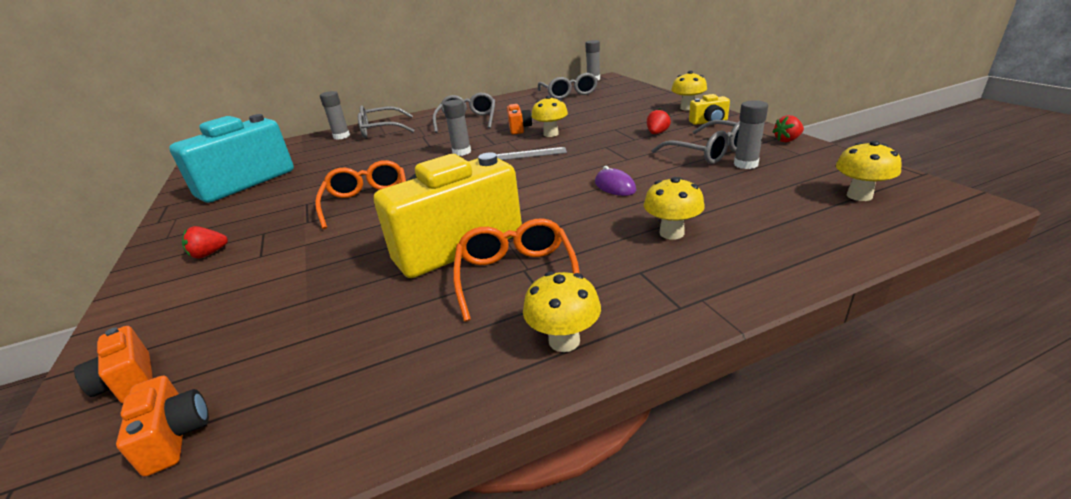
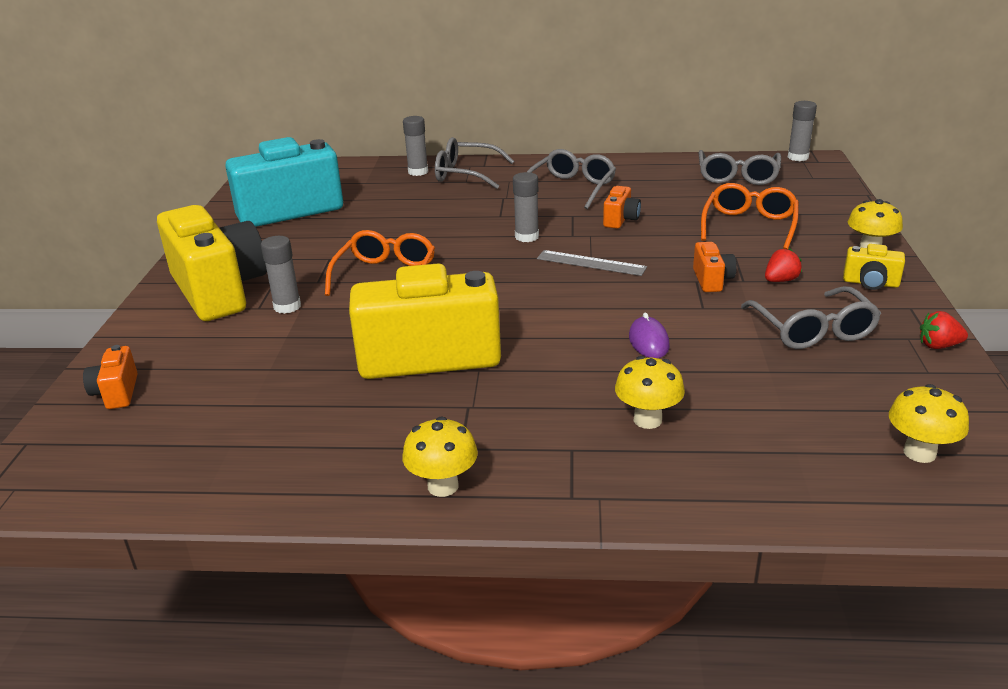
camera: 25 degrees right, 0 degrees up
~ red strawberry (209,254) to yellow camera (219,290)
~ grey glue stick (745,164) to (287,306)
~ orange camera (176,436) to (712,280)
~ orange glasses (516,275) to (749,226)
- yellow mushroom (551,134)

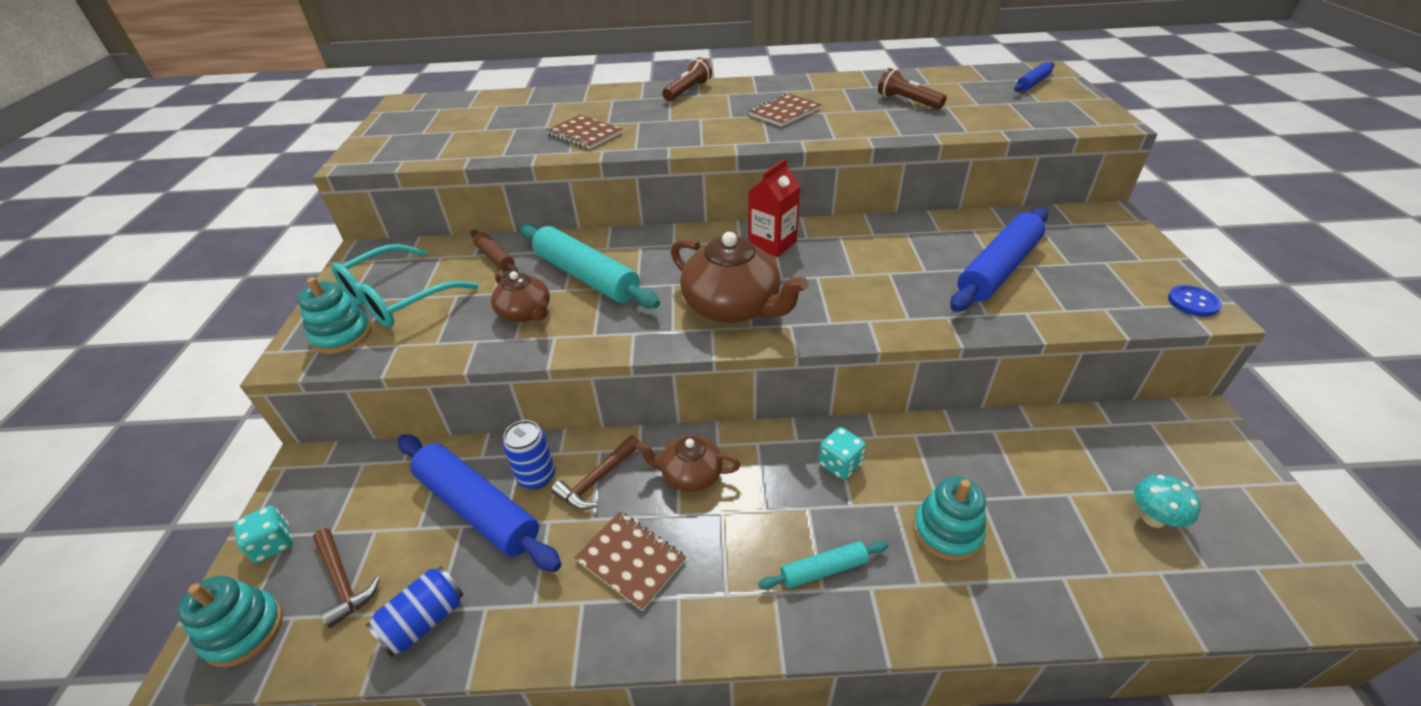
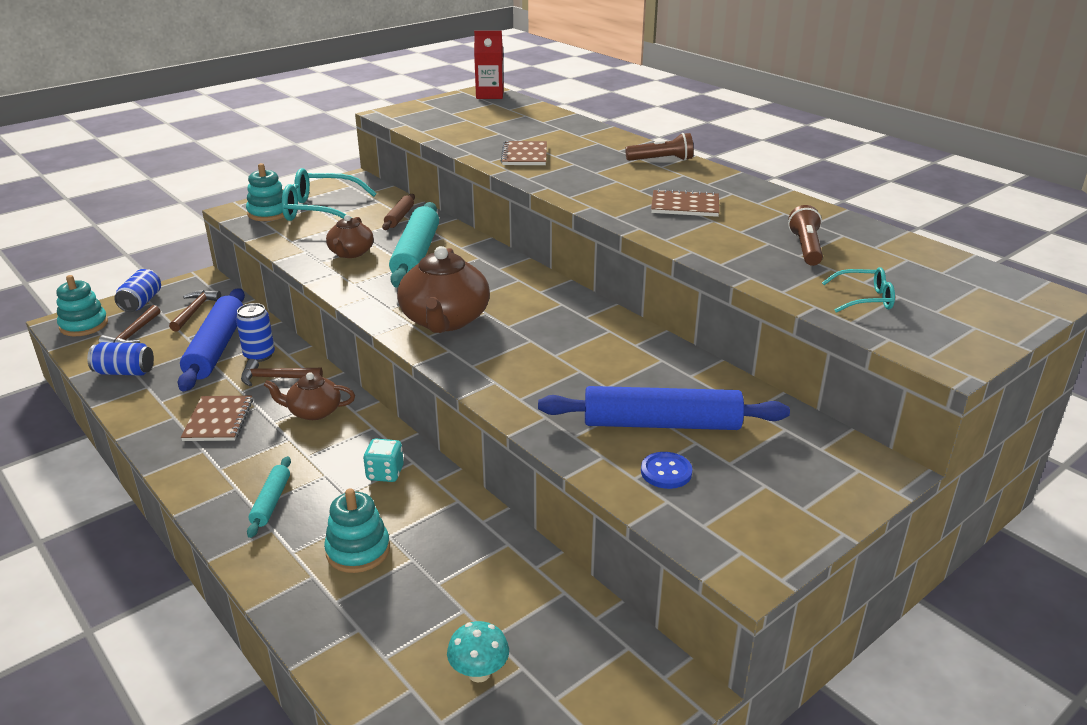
camera: 50 degrees right, 10 degrees down
~ turquoise dice (273,544) to blue can (141,302)
+ brown hammer (195,311)
~ turquoise rolling pin (823,570) = (271,502) 60 degrees clockwise
~ brown teapot (690,474) = (313,411) 60 degrees counterclockwise
~ red carton (772,243) to (489,95)
~ blue button (1193,302) to (666,472)
+ turquoise glasses (864,299)
- blue rolling pin (1032,83)

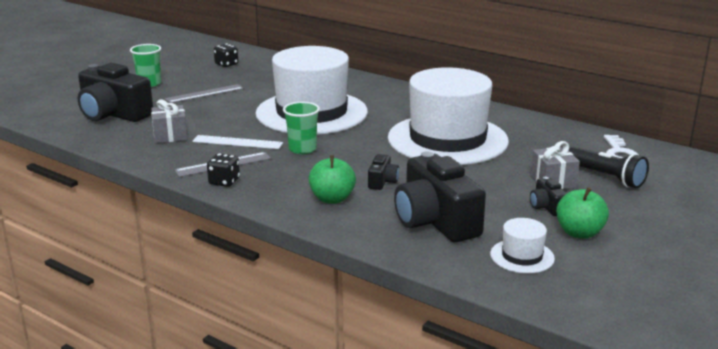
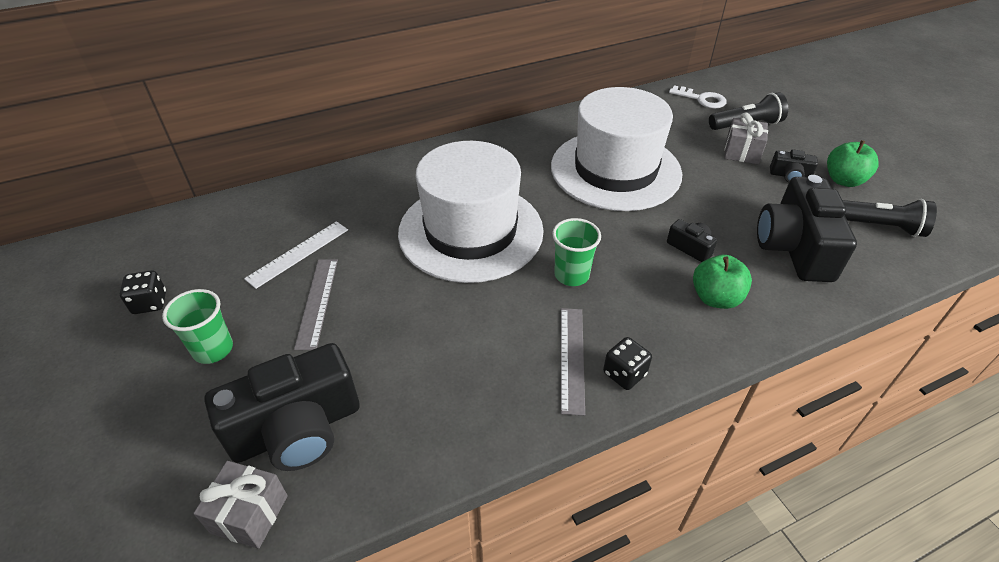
camera: 60 degrees left, 20 degrees up
~ black dice (226,64) to (150,303)
~ grey gift (170,136) to (249,514)
~ white ruler (237,142) to (298,253)
~ black camera (435,221) = (794,247) 90 degrees clockwise
~ white hat (522,256) to black flashlight (878,226)

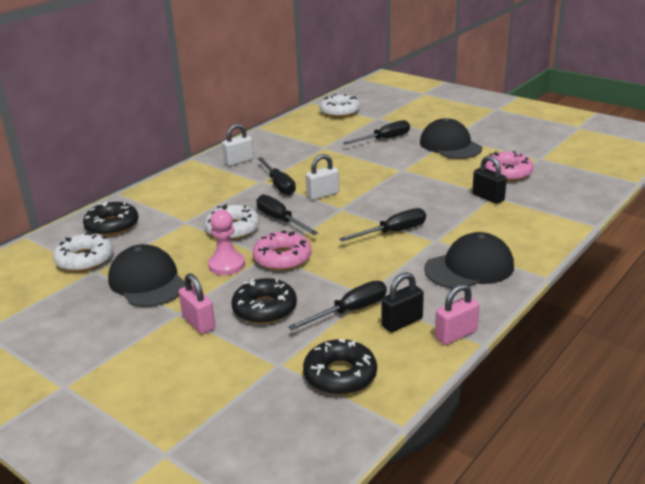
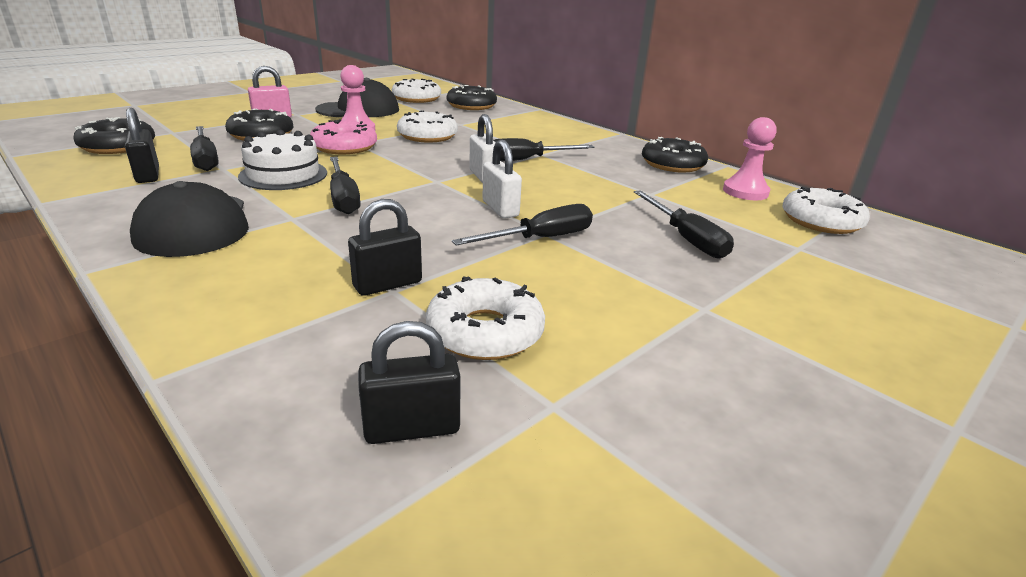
camera: 95 degrees right, 0 degrees up
+ white cake (283,174)
+ black padlock (412,428)
~ pink donut (507,173) to white donut (485,332)
~ black screwdriver (280,220) to (541,239)
~ white padlock (239,161) to (500,209)
+ black donut (672,164)
+ pink pawn (745,192)
- black cap (450,145)
- pink padlock (456,335)

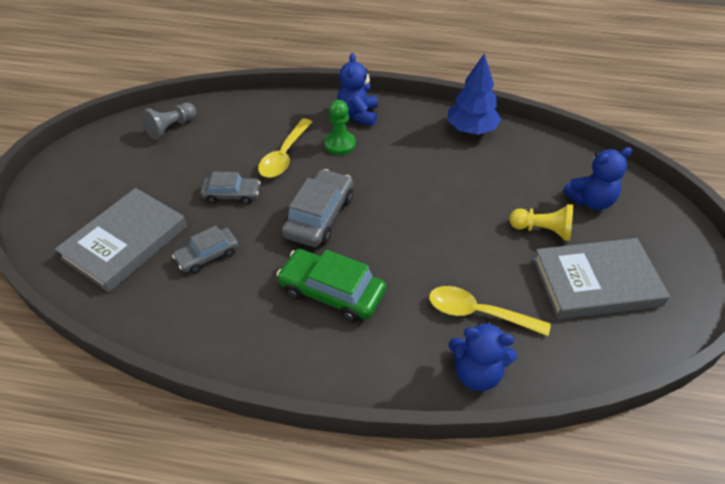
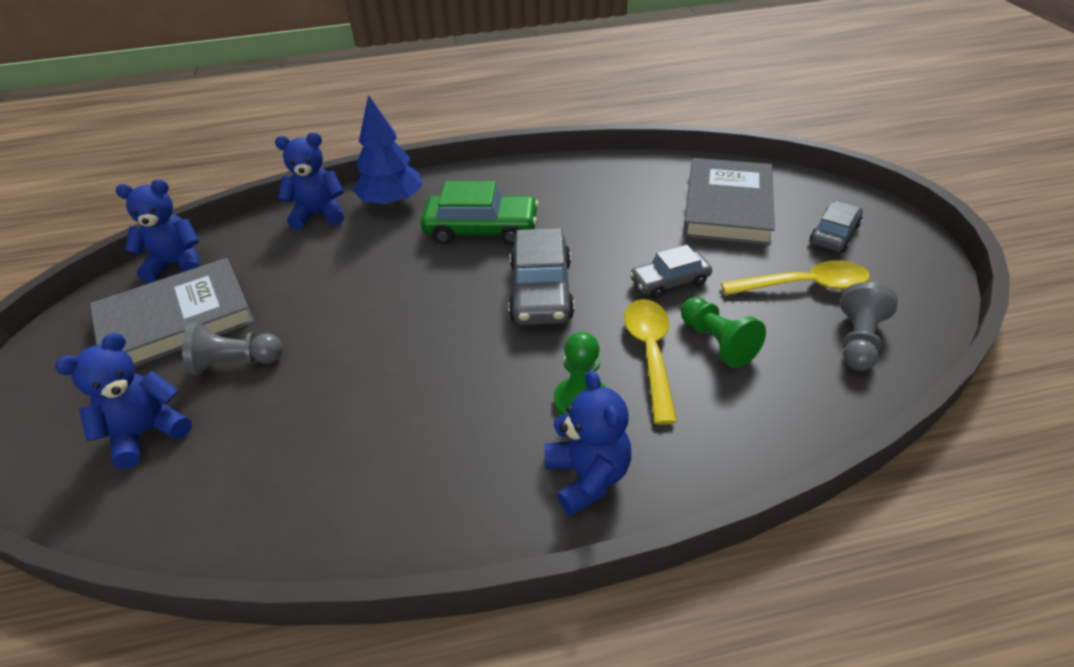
camera: 160 degrees right, 5 degrees down
+ blue teddy bear (177,264)
~ yellow pawn (542,230) to grey pawn (235,362)
~ blue tree (471,129) to (392,202)
+ green pawn (717,342)
~ yellow spoon (478,313) to (804,285)
~ grey car (207,255) to (834,234)

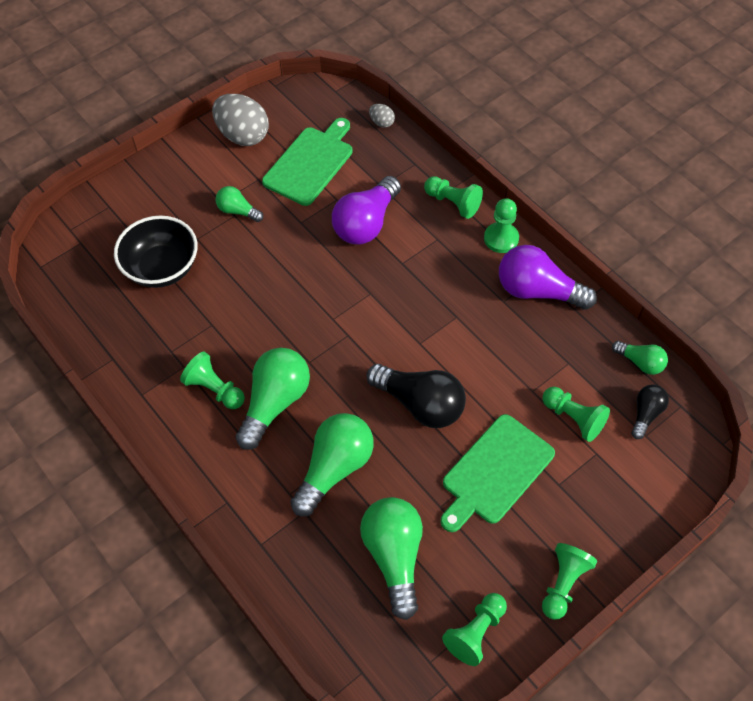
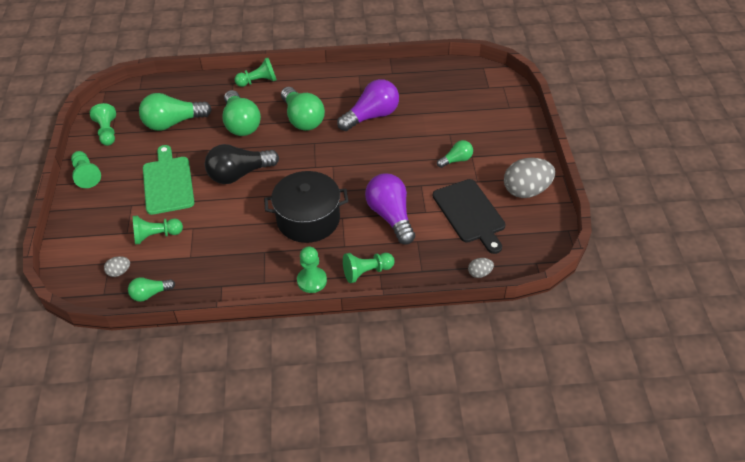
camera: 125 degrees right, 10 degrees down
~ black light bulb (646,414) to grey egg (119,272)
~ green light bulb (394,557) = (173,123) 135 degrees clockwise
~ green pawn (215,389) to (258,81)
+ black pot (308,219)
~ purple light bulb (538,291) to (371,116)
~ green cutting board (310,163) to black cutting board (470,213)
- black bowl (162,268)

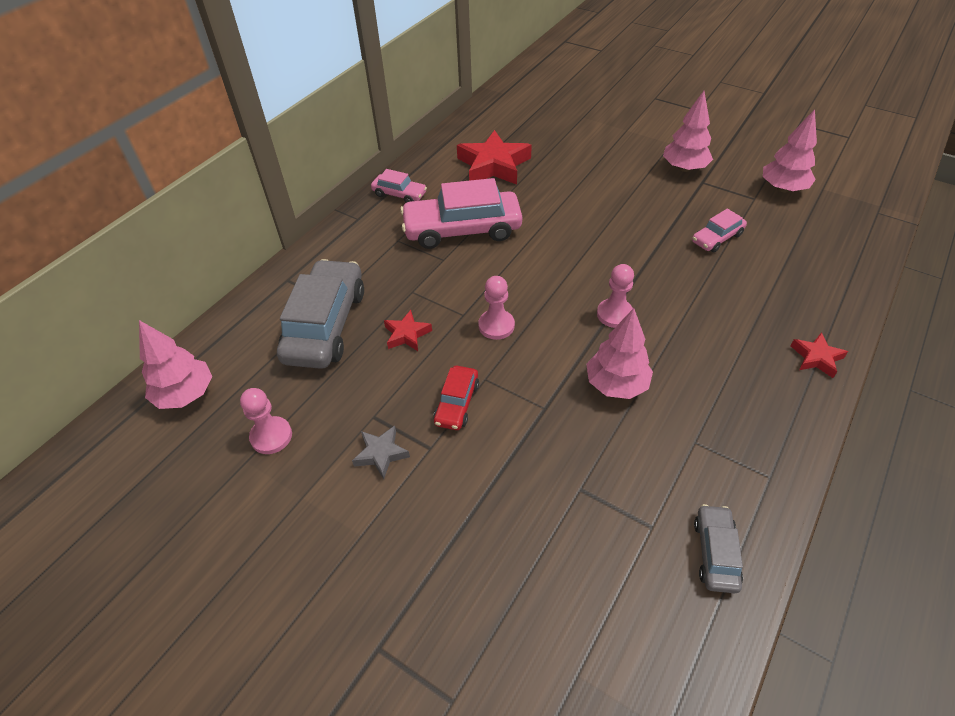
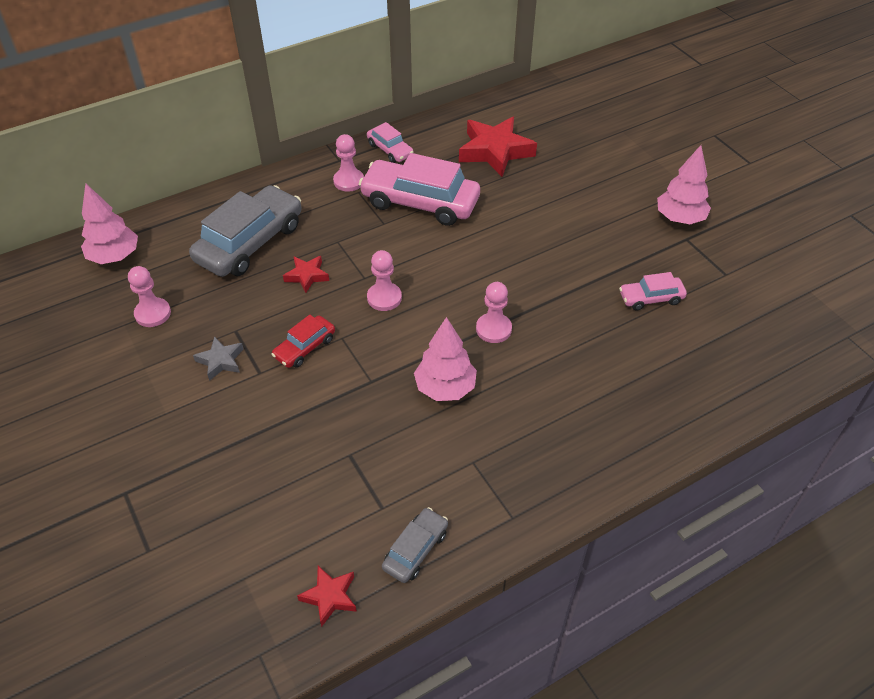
camera: 25 degrees right, 0 degrees up
~ red star (816,358) to (330,597)
+ pink pawn (348,181)
- pink tree (783,188)

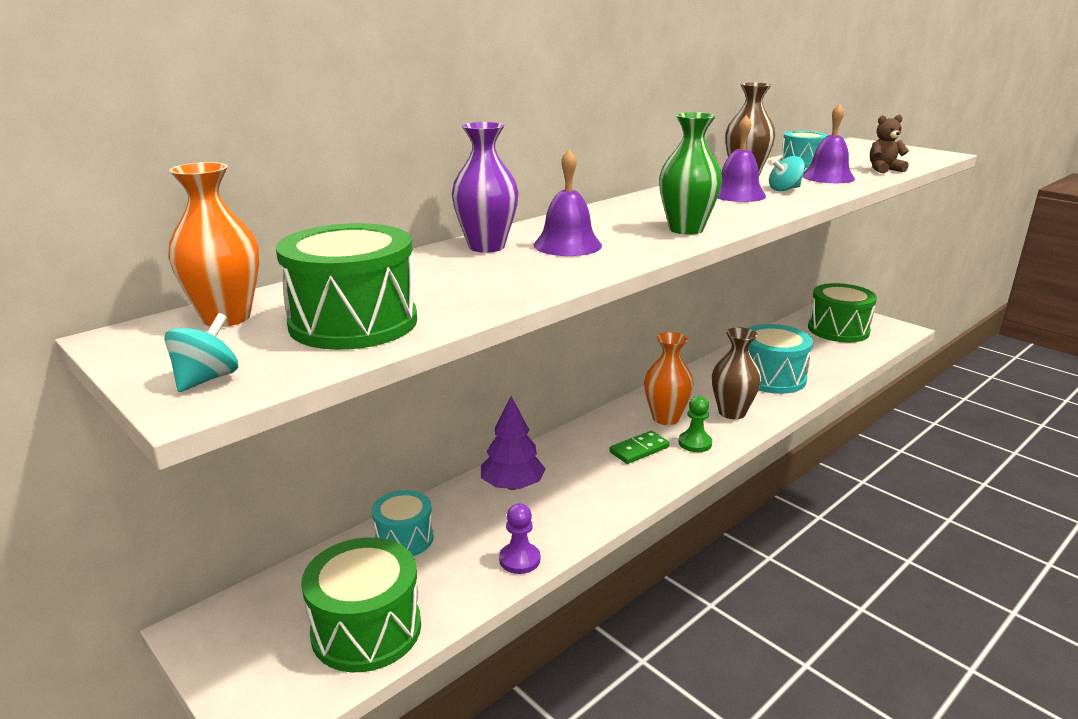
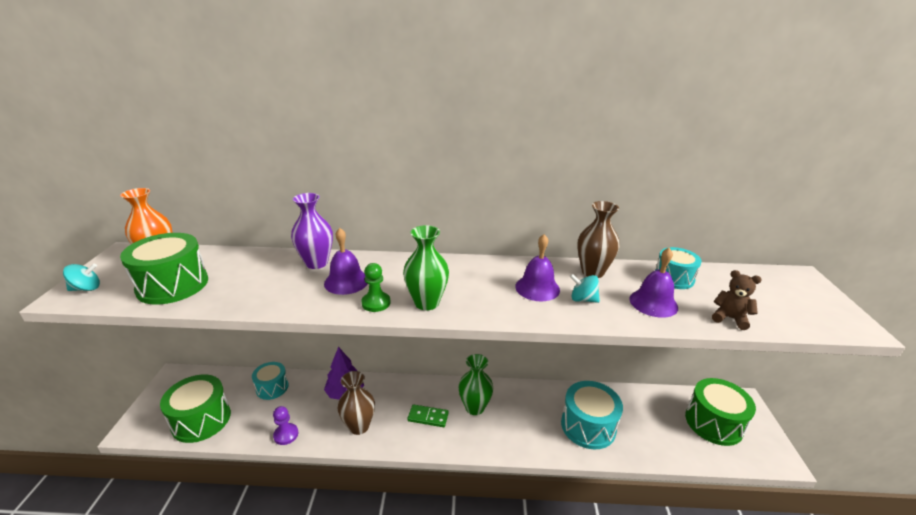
camera: 45 degrees right, 5 degrees up
~ brown vase (732,412) to (359,426)
~ green pawn (695,443) to (376,303)
~ orange vase (665,418) to green vase (474,407)

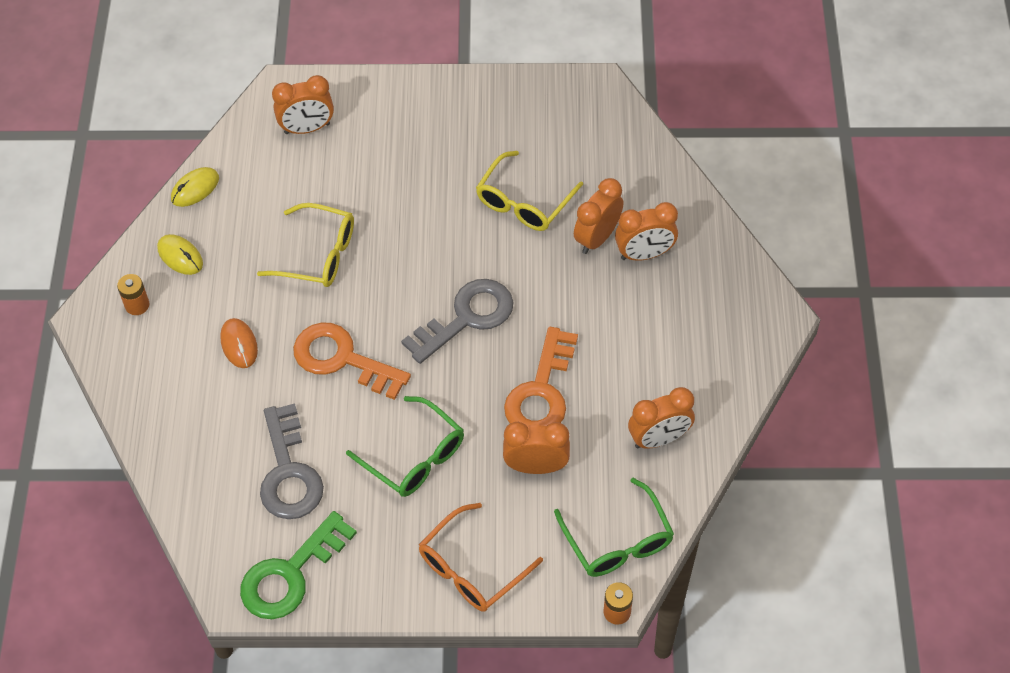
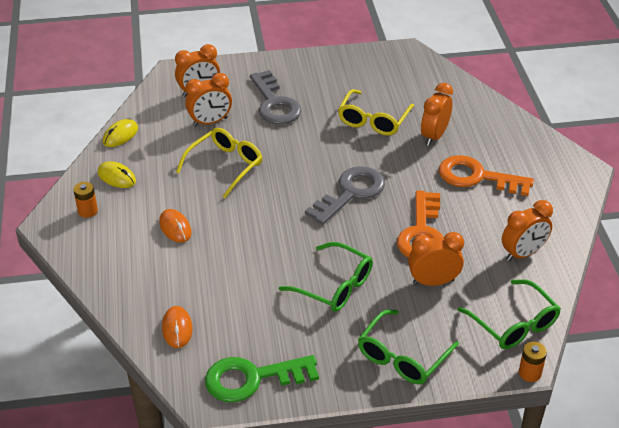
camera: 10 degrees left, 15 degrees down
+ orange mouse (177,329)
~ yellow glasses (318,255) = (225,166) 60 degrees counterclockwise
~ orange clock (644,254) to (210,122)
~ green key (290,574) = (252,378) 45 degrees clockwise
~ grey key (289,472) to (274,103)
~ orange glasses (471,568) to green glasses (402,357)
~ orange key (342,359) to (477,177)

